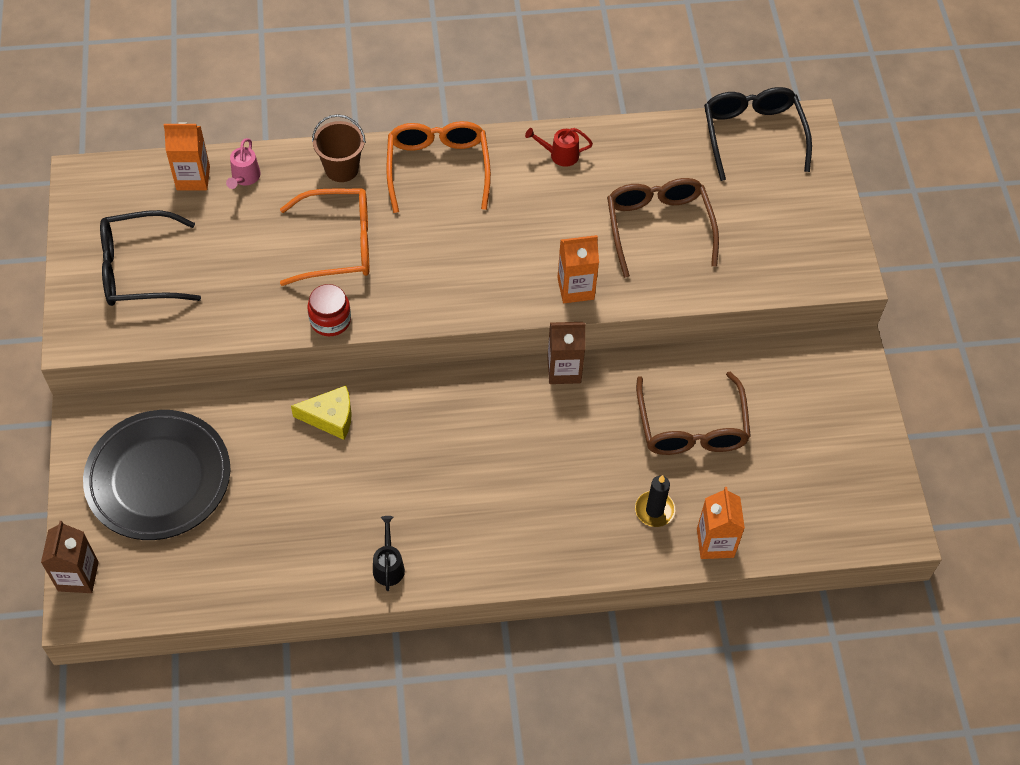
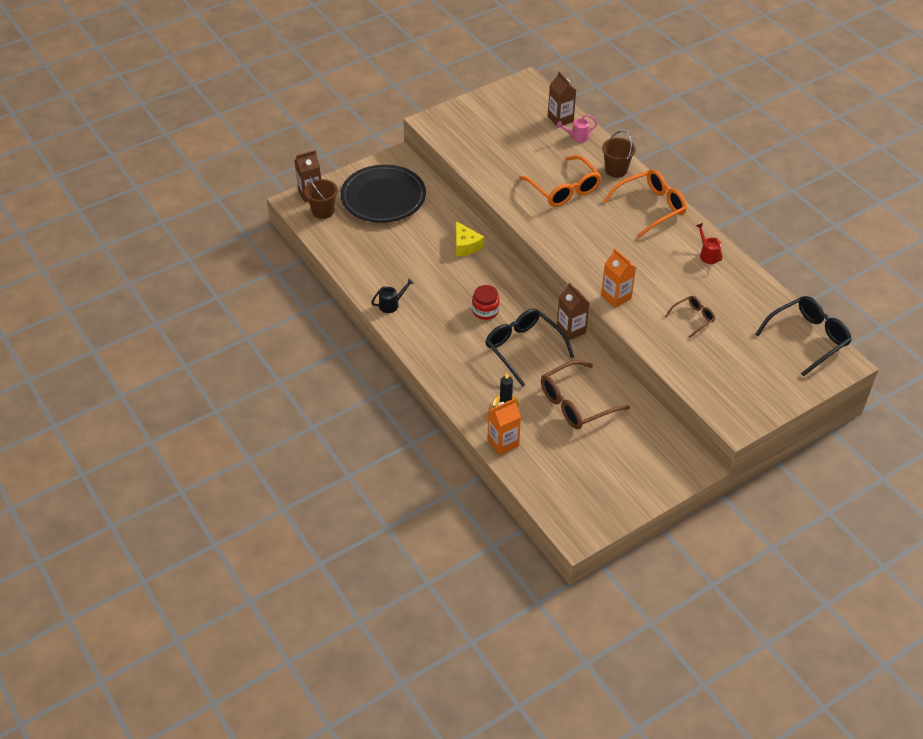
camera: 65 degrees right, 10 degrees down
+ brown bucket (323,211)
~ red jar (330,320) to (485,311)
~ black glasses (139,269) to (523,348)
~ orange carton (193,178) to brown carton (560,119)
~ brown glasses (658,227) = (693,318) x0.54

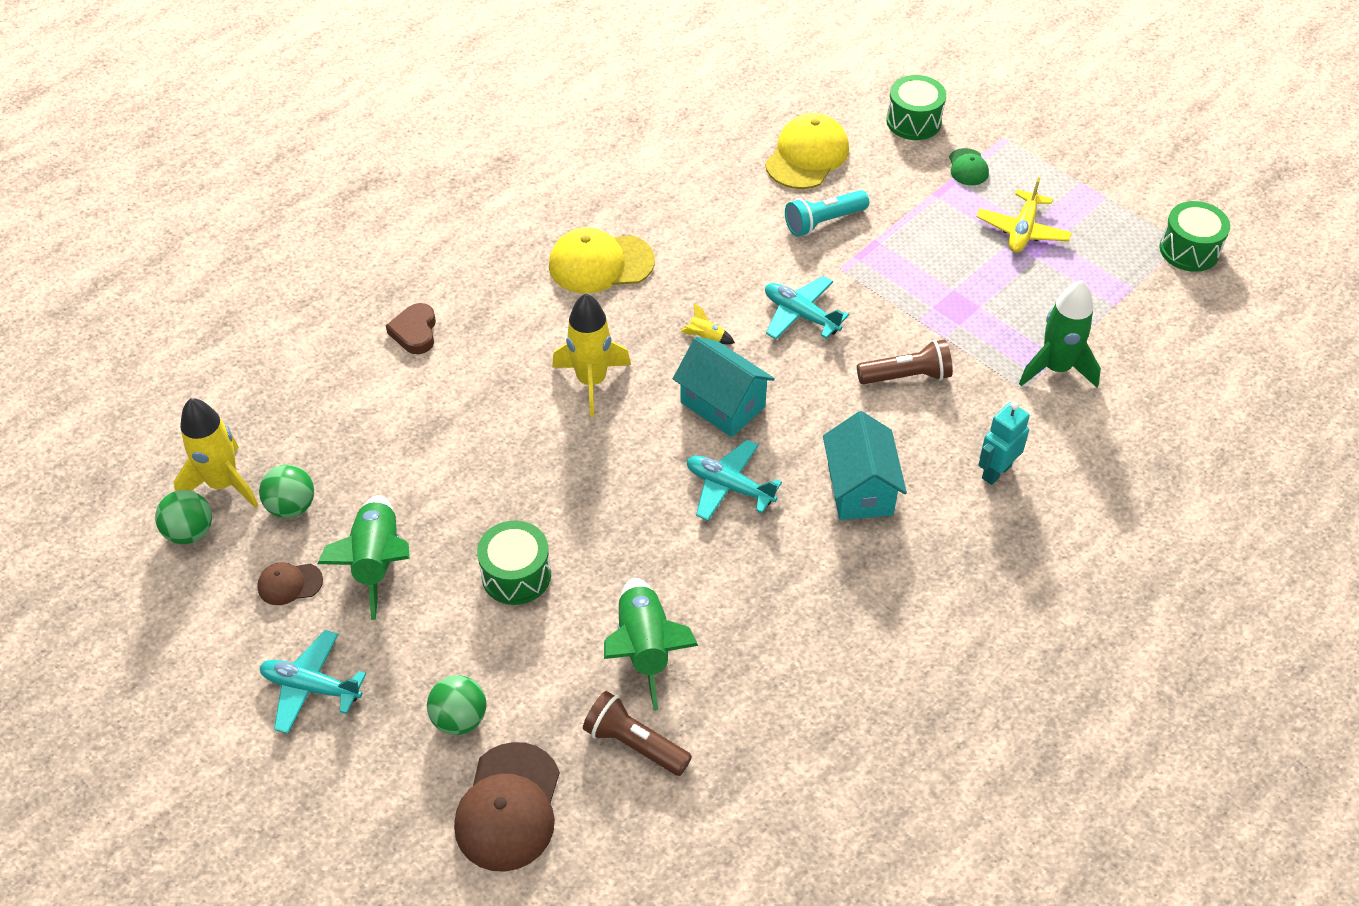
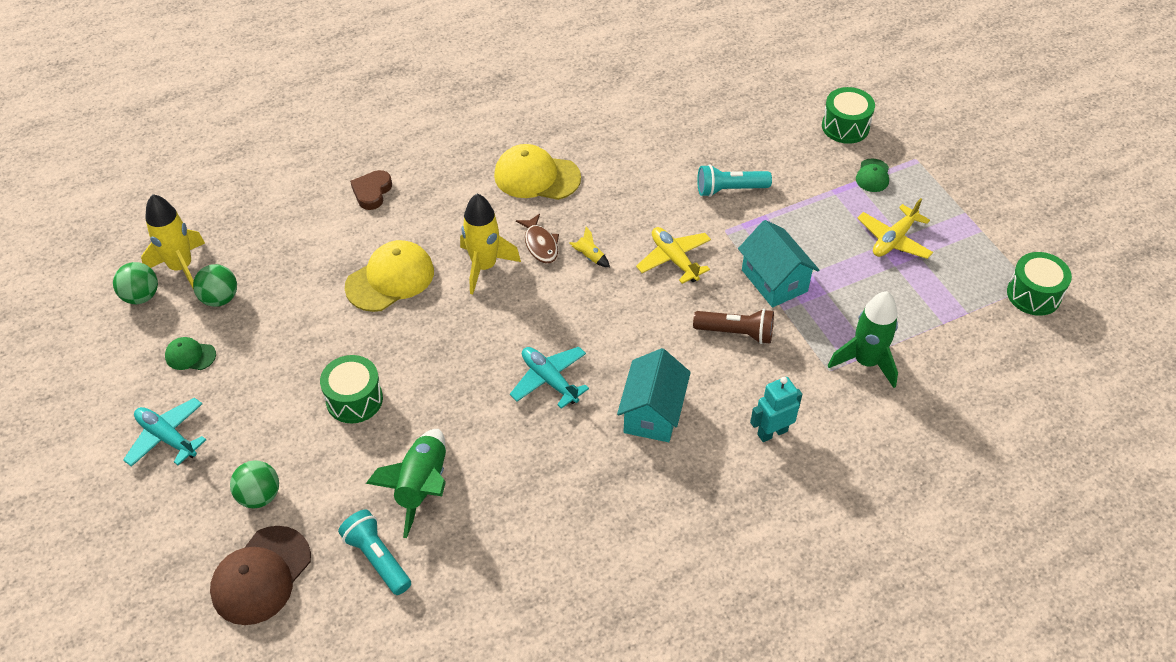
camera: 20 degrees right, 0 degrees up
~ brown cap (289,584) to green cap (190,355)
~ brown flashlight (634,743) to turquoise flashlight (377,558)
~ yellow cap (807,156) to (390,279)
+ brown fish (540,244)
~ turquoise plane (800,315) to yellow plane (674,259)
~ turquoise house (722,405) to (774,281)
- green rocket (377,562)

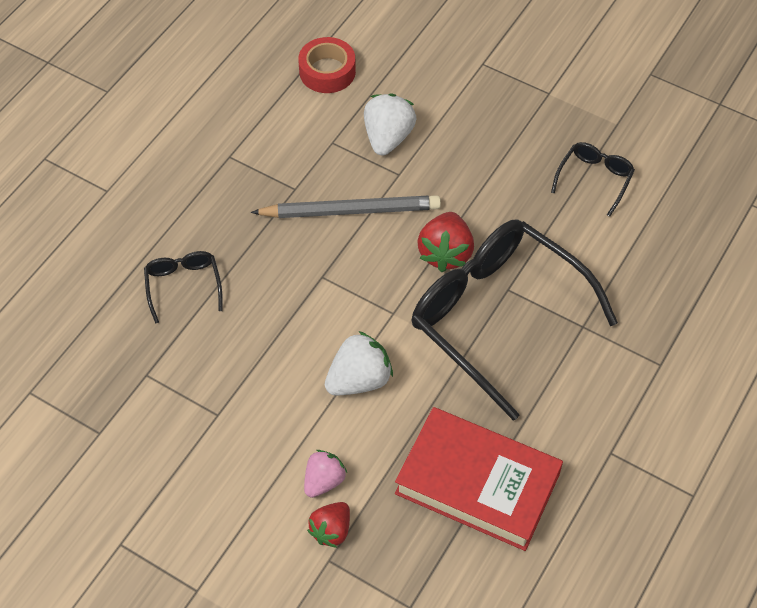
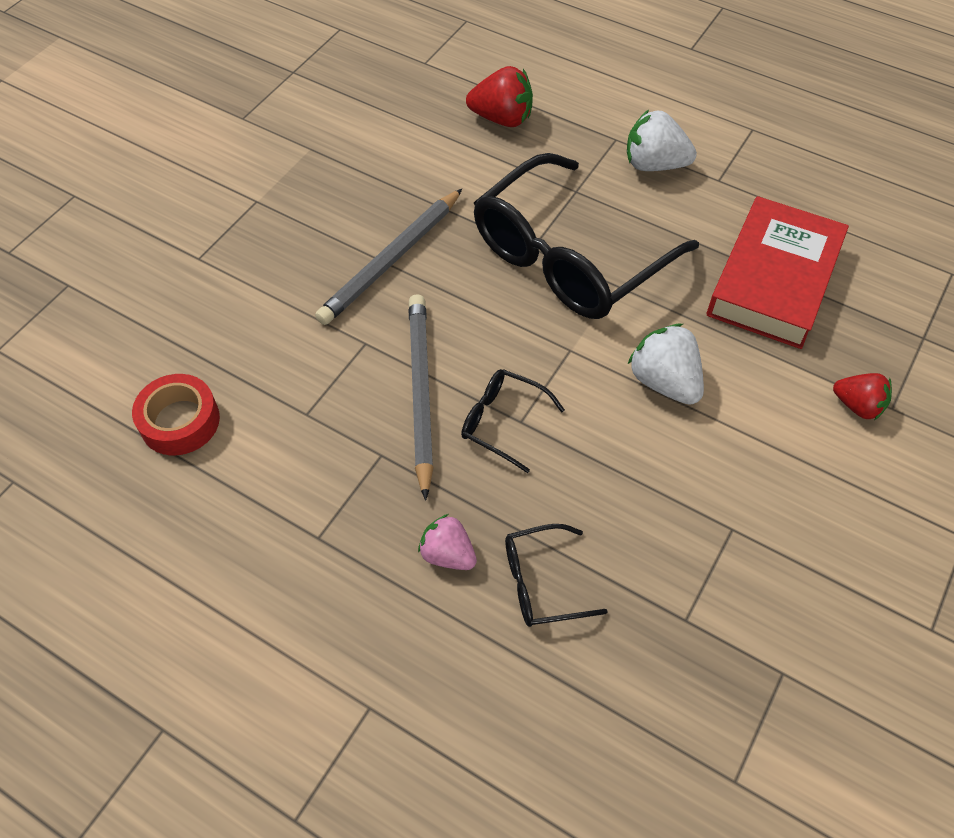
camera: 90 degrees left, 0 degrees up
+ grey pencil (391,260)
~ pink strawberry (324,481) to (448,554)
~ black glasses (594,179) to (502,422)
~ red strawberry (445,253) to (502,119)
~ white strawberry (388,138) to (654,164)

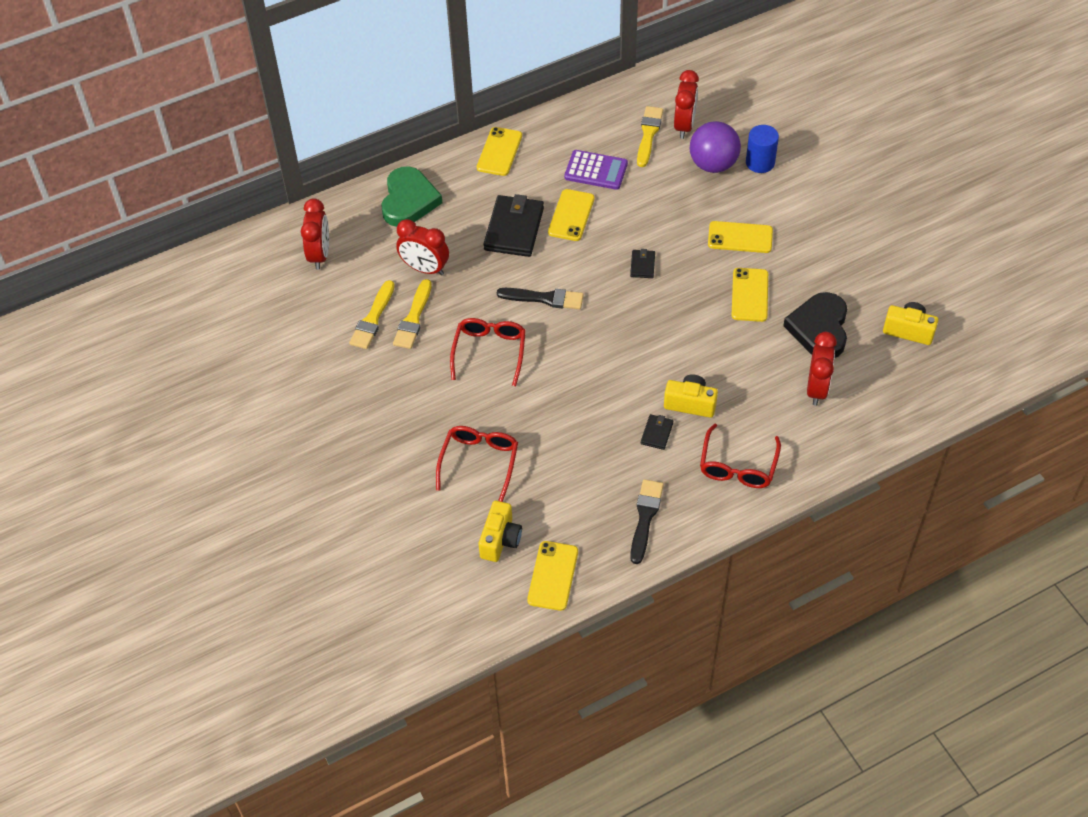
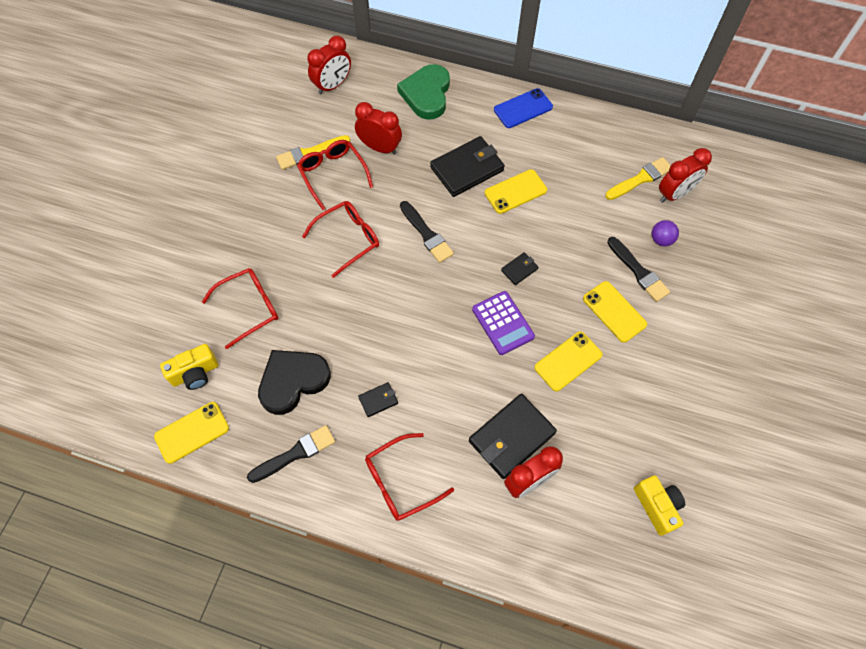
camera: 45 degrees right, 10 degrees up
~ black heart (819,328) to (293,381)
~ yellow brush (413,318) to red glasses (333,174)
~ red clock (425,269) = (380,148) 135 degrees clockwise
~ green heart (409,200) = (426,94) 135 degrees clockwise
+ black wallet (511,437)
~ purple calculator (596,170) to (503,323)
~ yellow phone (499,152) to blue phone (523,108)
+ black brush (638,271)
~ purple ball (713,164) = (661,240) x0.52
- yellow camera (690,403)
- blue cylinder (760,162)

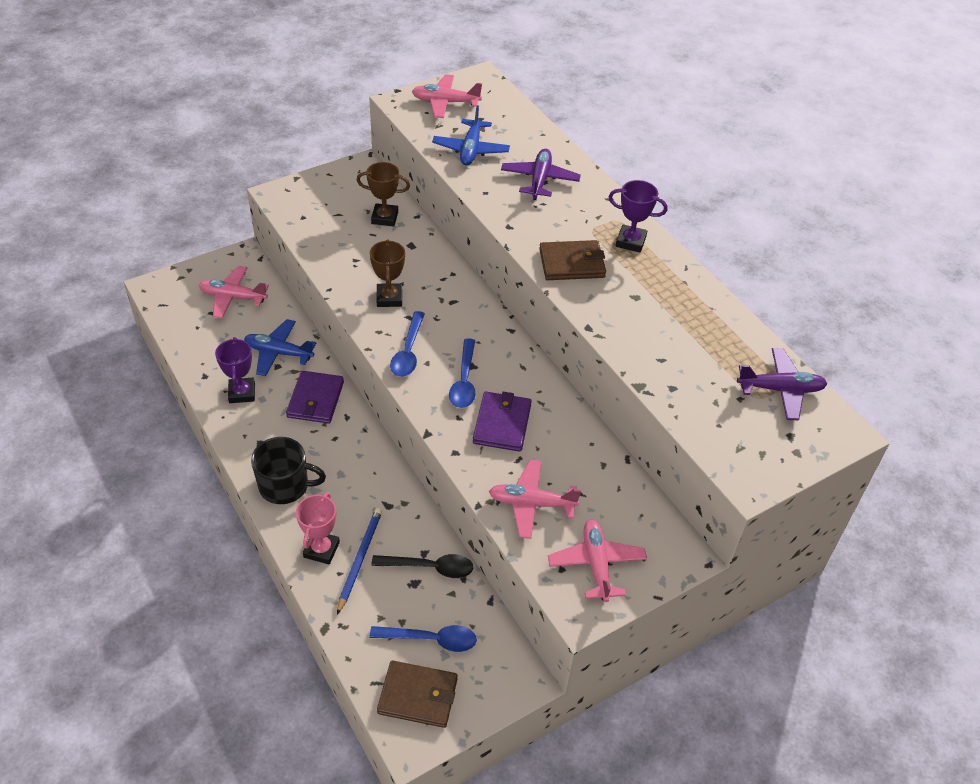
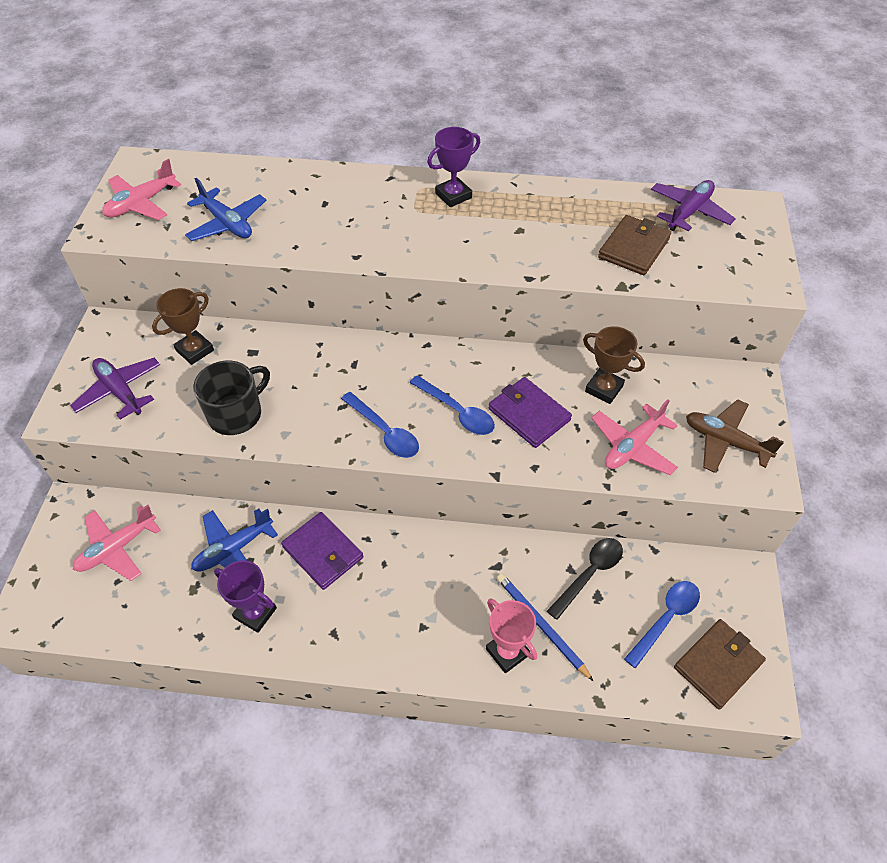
camera: 50 degrees left, 5 degrees up
~ purple plane (539,180) to (120,392)
~ black mug (285,485) to (236,414)
~ brown trophy (389,298) to (604,388)
~ brown wallet (572,263) to (633,248)
~ pink plane (596,564) to brown plane (725,441)

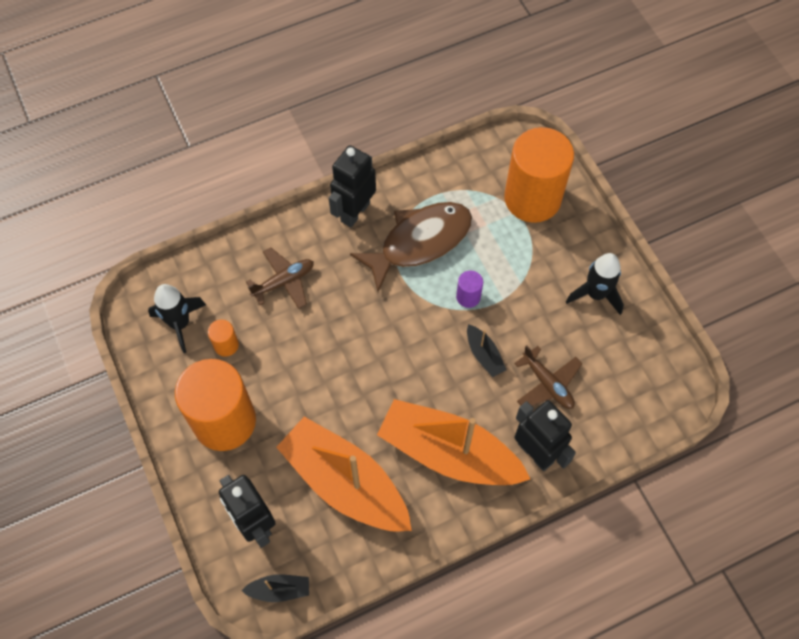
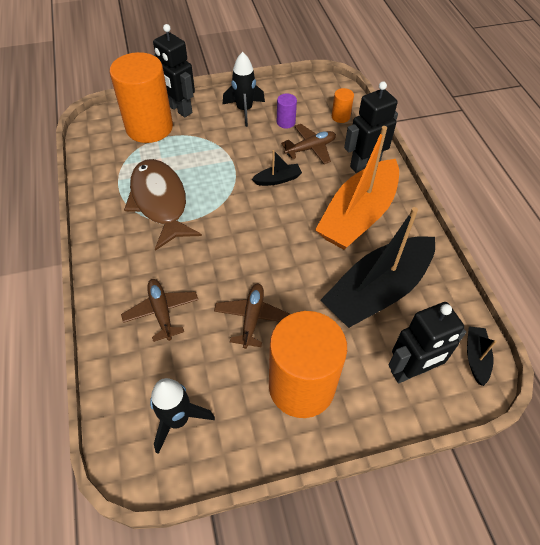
camera: 80 degrees left, 10 degrees down
~ black robot (355,212) to (179,109)
+ brown plane (252,318)
~ purple cylinder (468,297) to (286,122)
~ orange boat (345,482) to black boat (377,291)
~ orange cylinder (226,345) to (340,117)

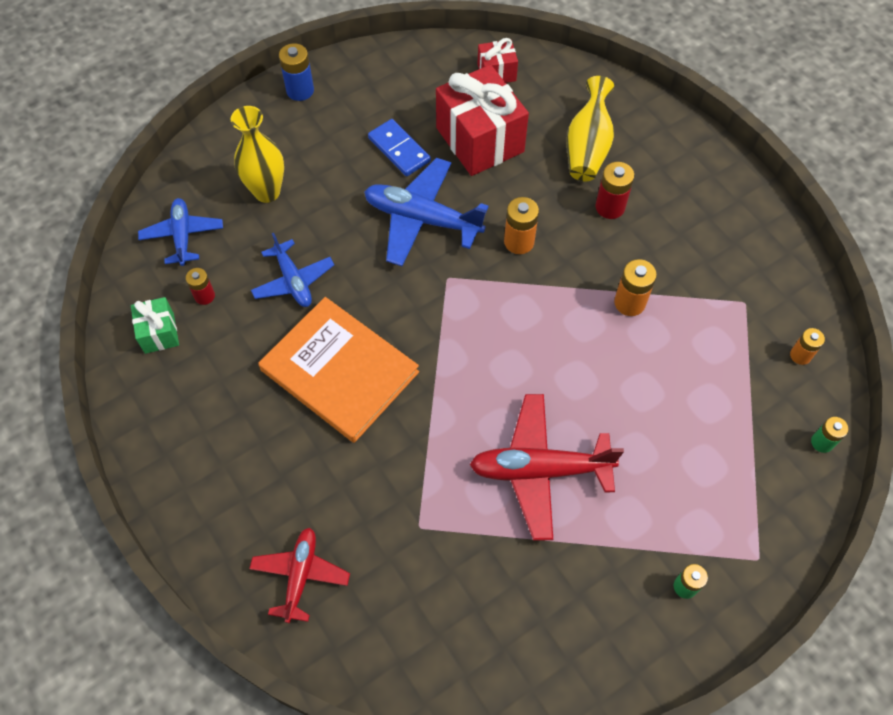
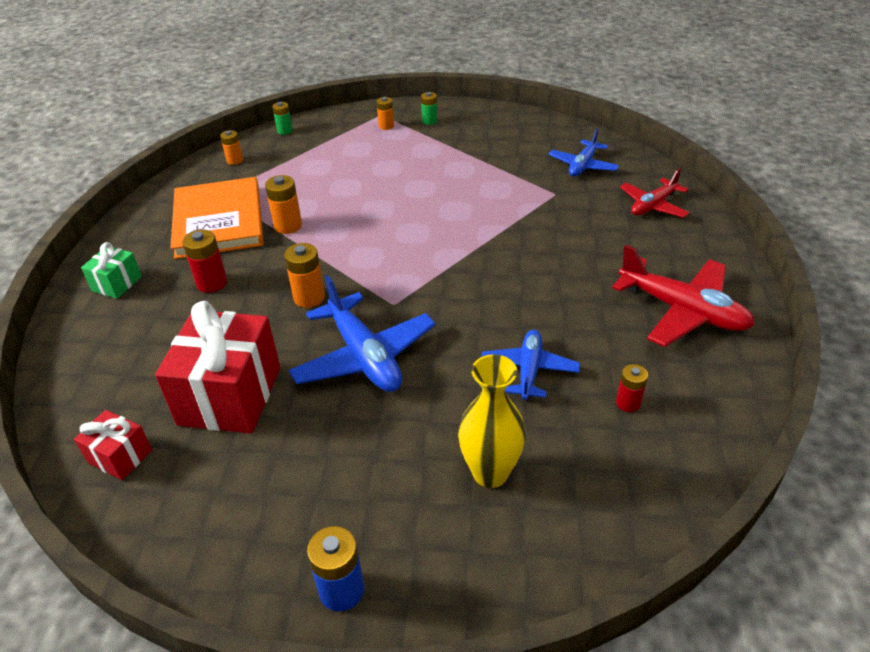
camera: 140 degrees left, 20 degrees down
~ green gift (159,333) to (117,283)
~ orange book (339,371) to (219,221)
+ orange battery (386,126)
~ blue plane (183,236) to (583,166)
~ red plane (540,470) to (682,311)
- blue domino (399,149)
- yellow vase (587,147)

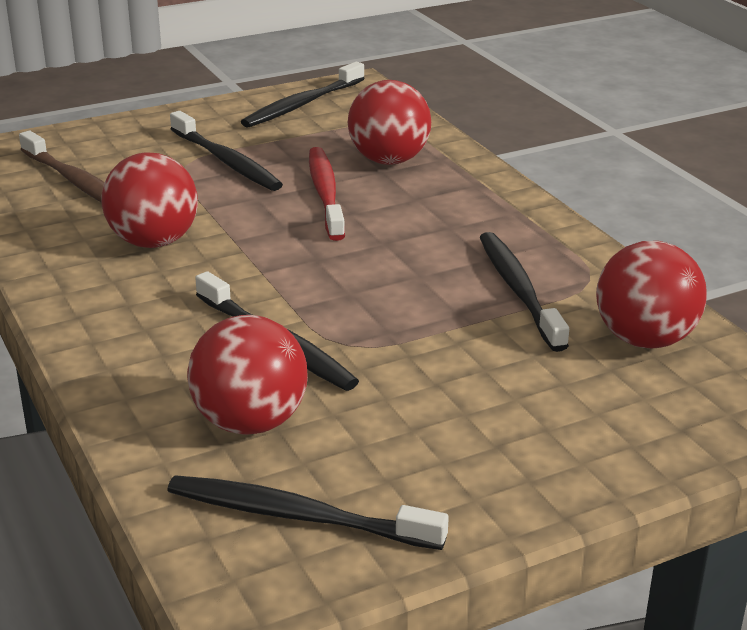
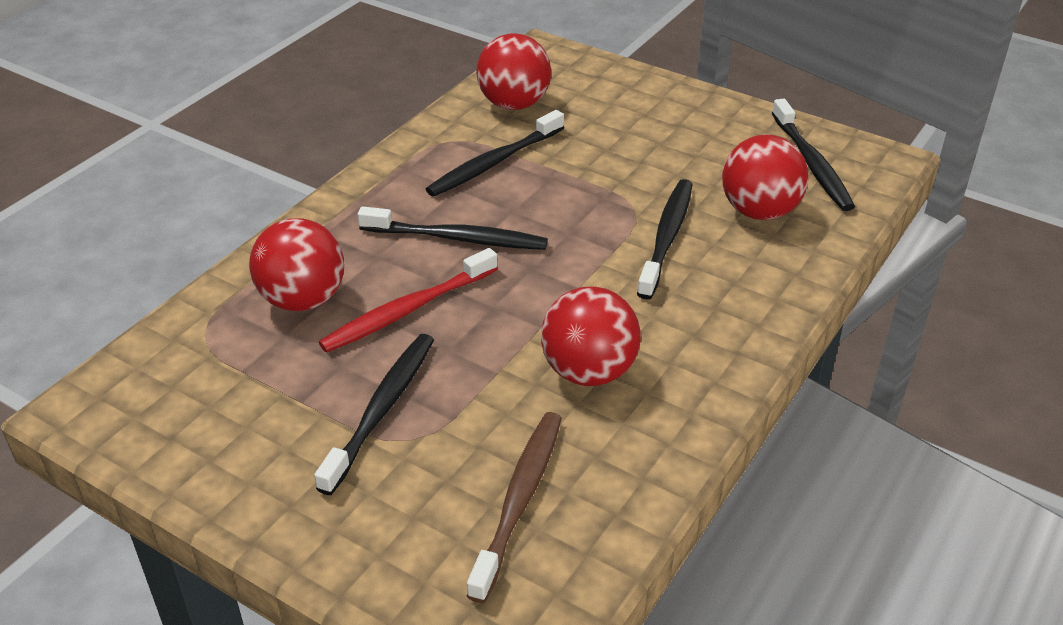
camera: 120 degrees left, 10 degrees up
~ black toothbrush (302,104) to (457,238)

